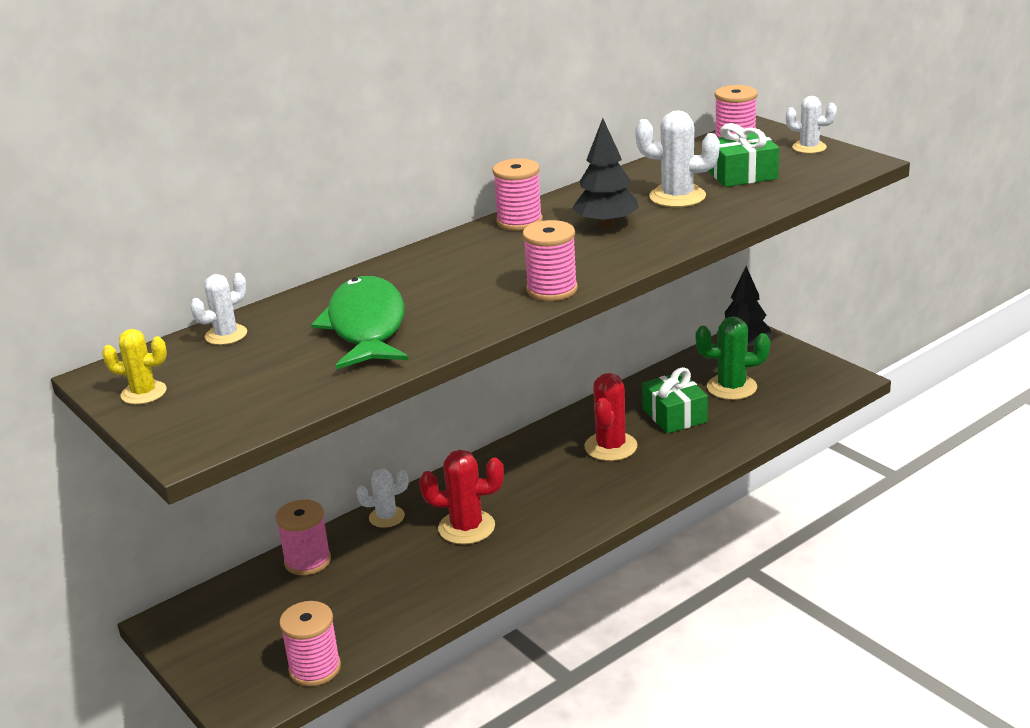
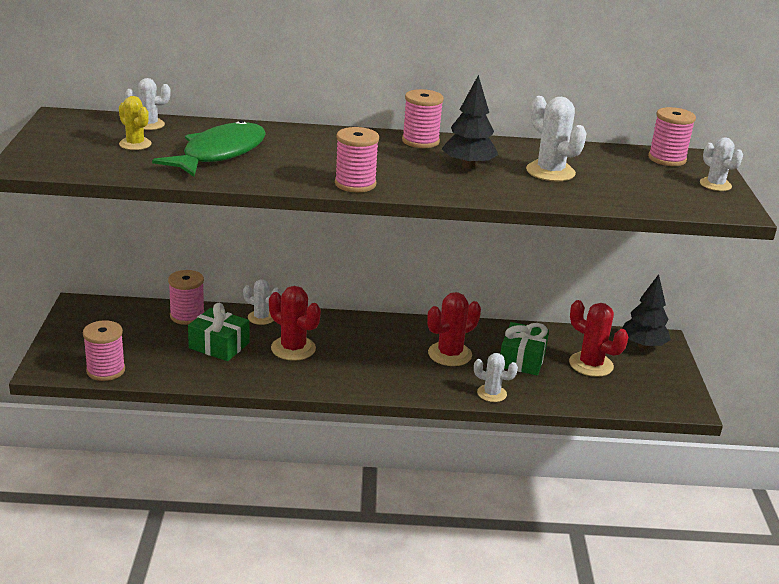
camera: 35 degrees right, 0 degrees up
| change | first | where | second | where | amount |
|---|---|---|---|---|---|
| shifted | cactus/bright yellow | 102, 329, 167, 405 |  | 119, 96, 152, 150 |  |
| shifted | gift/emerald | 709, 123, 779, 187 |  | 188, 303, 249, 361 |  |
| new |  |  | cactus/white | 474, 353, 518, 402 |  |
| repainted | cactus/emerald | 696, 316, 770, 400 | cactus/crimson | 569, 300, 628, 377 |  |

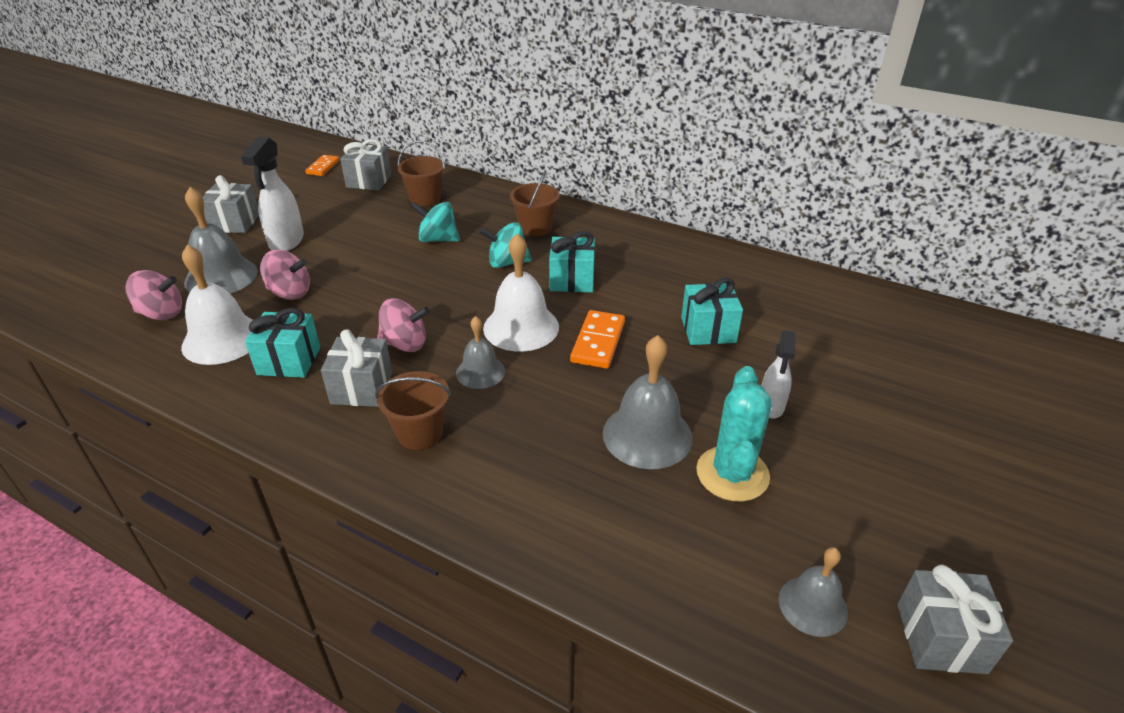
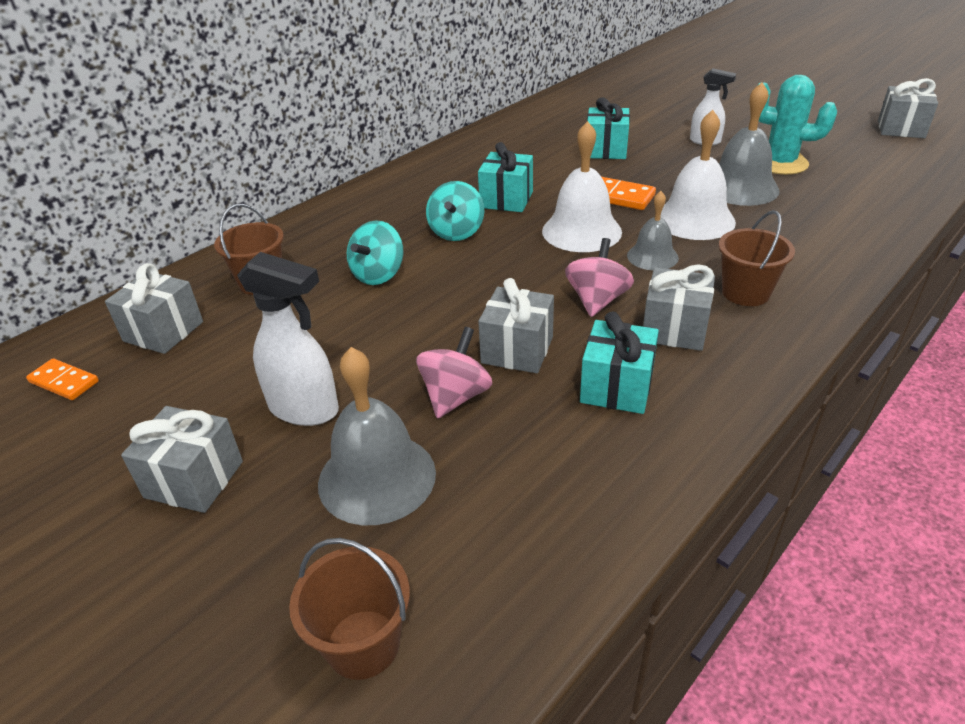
camera: 75 degrees left, 0 degrees up
| change | first | where | second | where | amount |
|---|---|---|---|---|---|
| shifted | sand bucket/dark brown | 510, 170, 560, 237 |  | 289, 538, 410, 680 |  |
| new |  |  | gift/grey | 478, 278, 554, 373 |  |
| shifted | hand bell/white | 181, 245, 253, 365 |  | 660, 110, 736, 240 |  |
| gone | spinning top/rose-pink | 125, 270, 182, 320 |  |  |  |
| gone | hand bell/grey | 779, 547, 848, 637 |  |  |  |

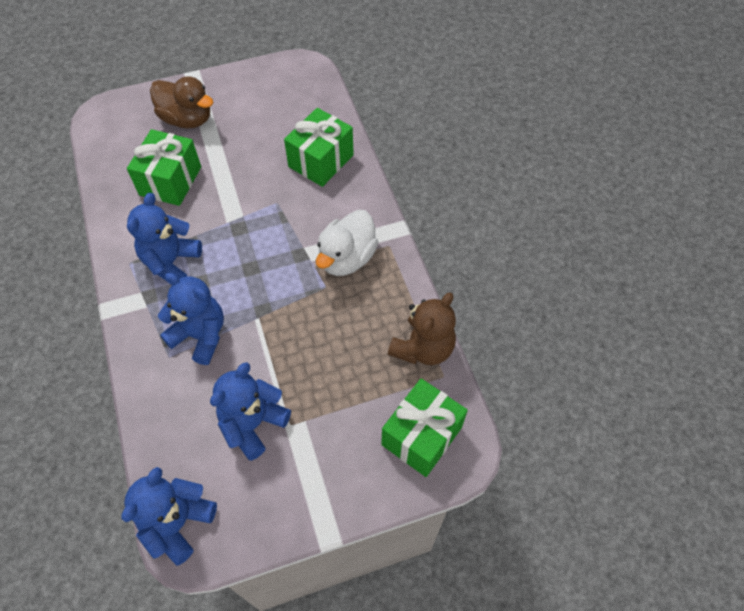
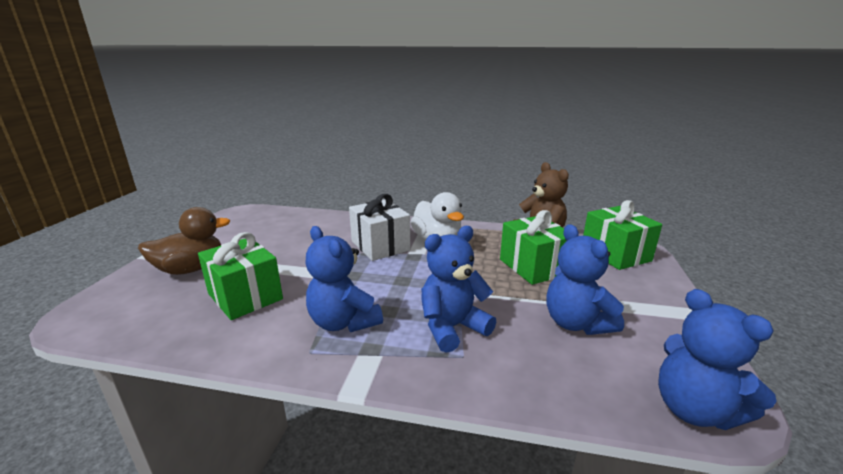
camera: 60 degrees left, 35 degrees down
| change | first | where | second | where | amount |
|---|---|---|---|---|---|
| new |  |  | gift/white | 349, 194, 410, 261 |  |
| shifted | gift/emerald | 284, 108, 354, 187 |  | 500, 210, 567, 285 |  |

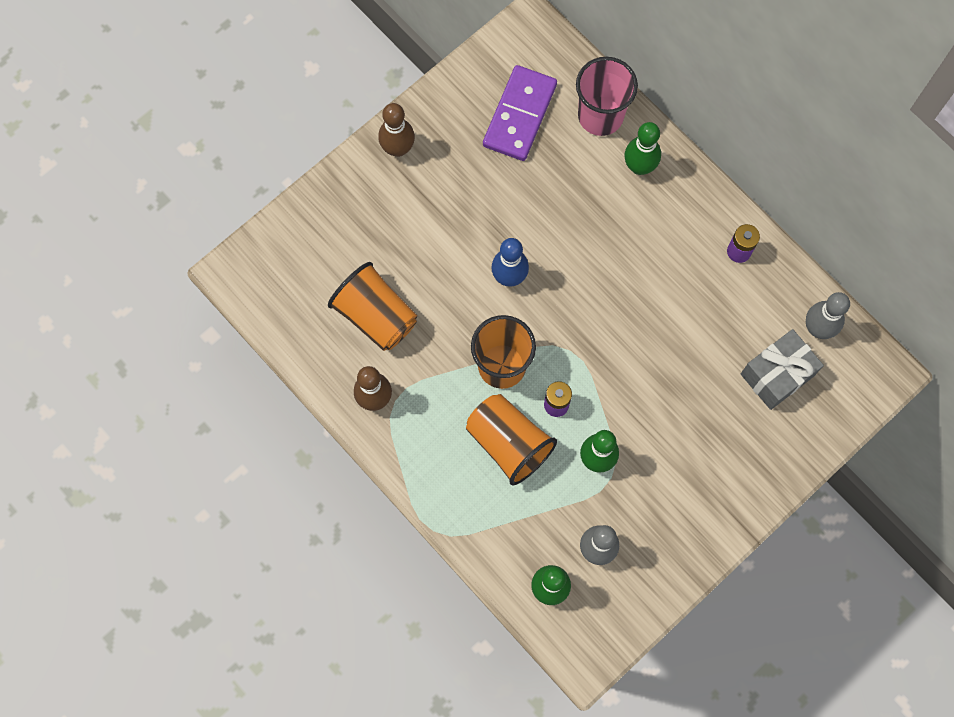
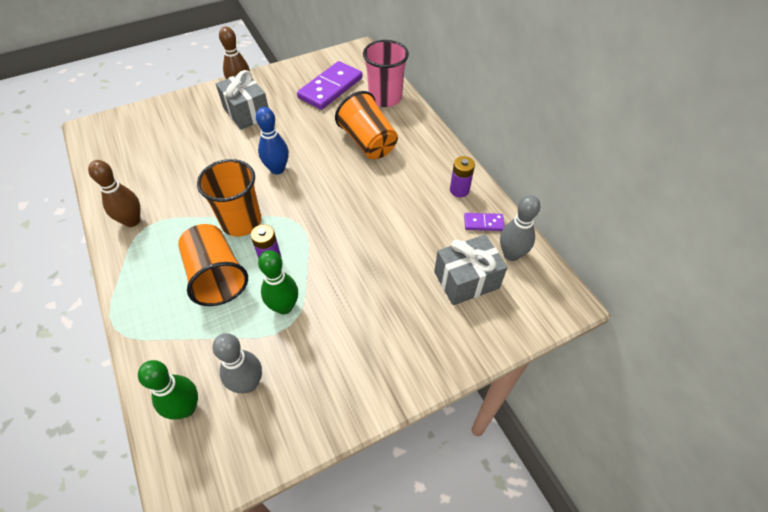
camera: 15 degrees right, 20 degrees down
| change | first | where | second | where | amount |
|---|---|---|---|---|---|
| new |  |  | gift/grey | 216, 70, 269, 130 |  |
| shifted | beaker/orange | 328, 262, 417, 351 |  | 335, 91, 398, 159 |  |
| new |  |  | domino tile/royal purple | 464, 213, 505, 231 |  |
| gone | tenpin/emerald | 624, 122, 661, 175 |  |  |  |

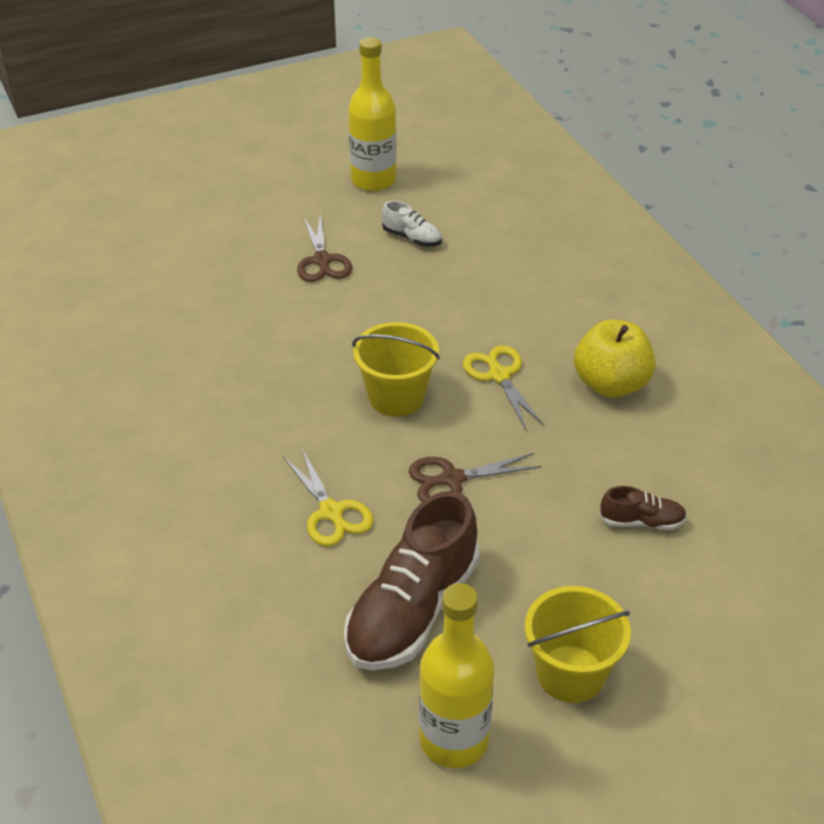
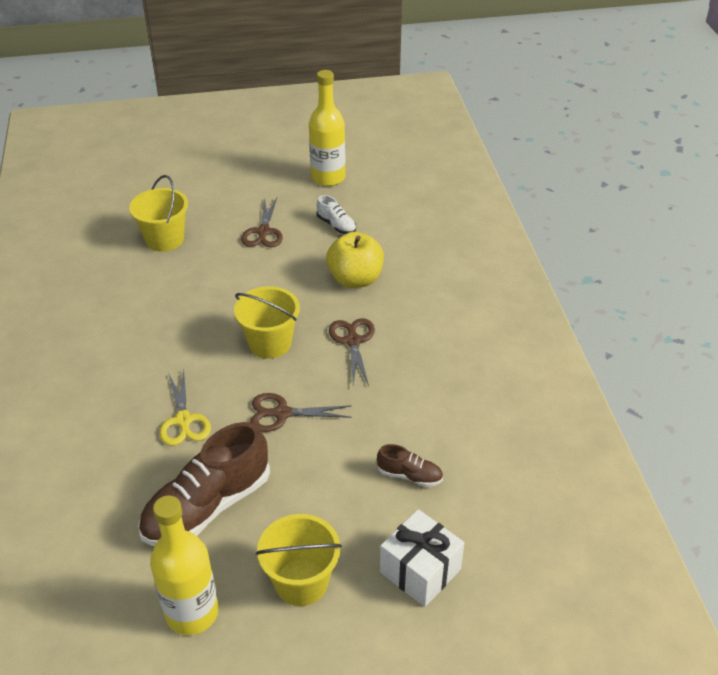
camera: 15 degrees right, 0 degrees up
| change | first | where | second | where | amount |
|---|---|---|---|---|---|
| new |  |  | sand bucket/bright yellow | 129, 175, 188, 252 |  |
| shifted | apple/bright yellow | 574, 319, 655, 398 |  | 326, 232, 384, 288 |  |
| repainted | pair of scissors/bright yellow | 463, 345, 545, 430 | pair of scissors/dark brown | 329, 318, 375, 386 |  |
| new |  |  | gift/white | 380, 509, 464, 607 |  |

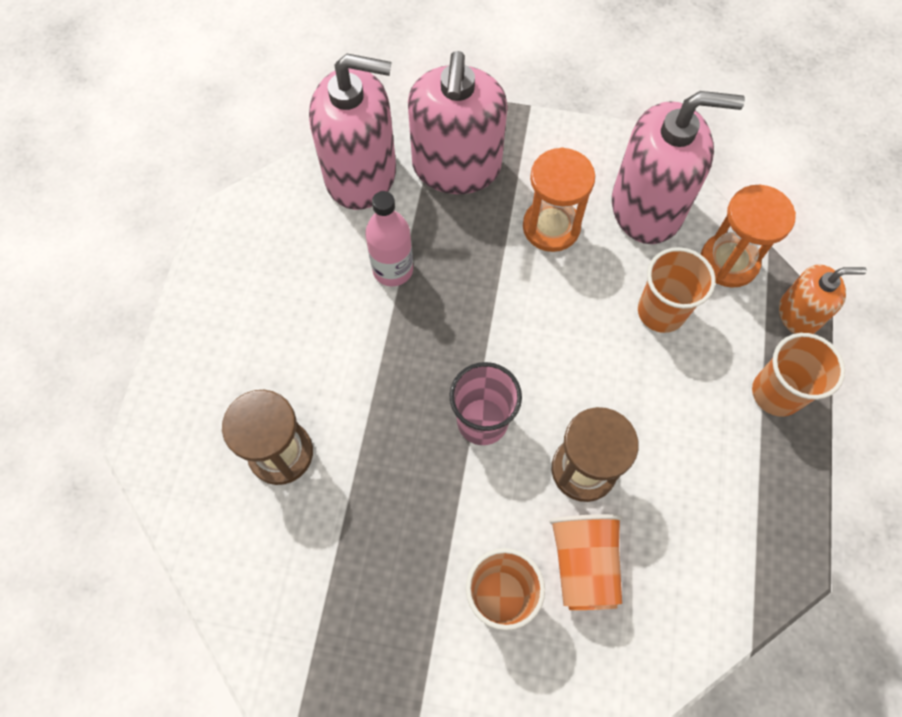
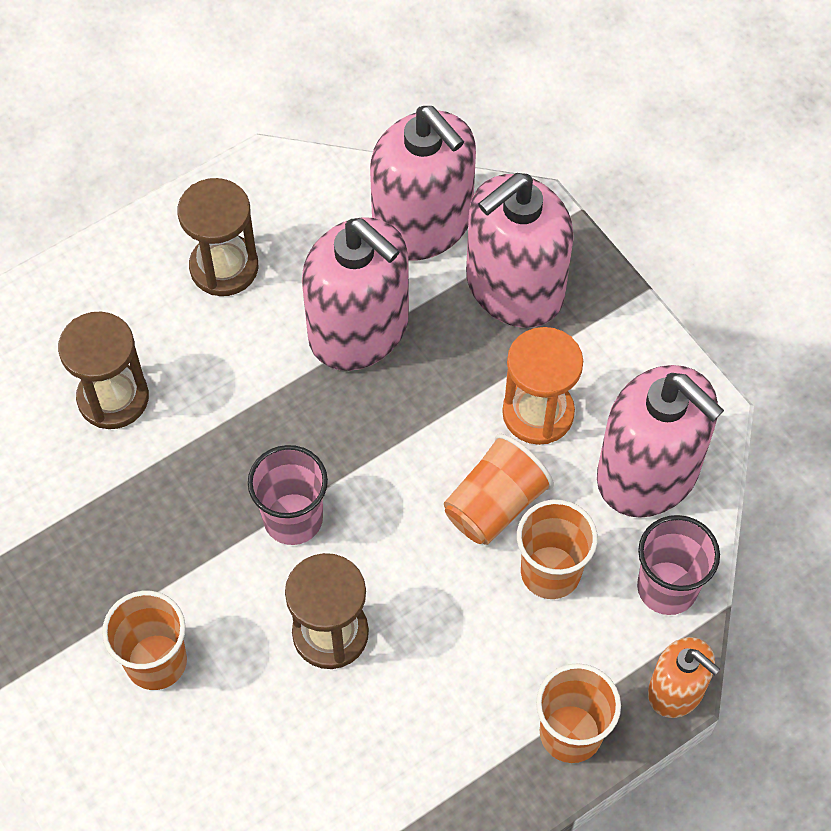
camera: 45 degrees right, 5 degrees down
| change | first | where | second | where | amount |
|---|---|---|---|---|---|
| new |  |  | hourglass/dark brown | 178, 178, 258, 296 |  |
| swapped | bottle/rose-pink | 365, 191, 413, 286 | soap dispenser/rose-pink | 302, 217, 409, 371 |  |
| shifted | beaker/orange | 549, 514, 622, 610 |  | 444, 434, 554, 545 |  |
| swapped | hourglass/orange | 701, 185, 796, 288 | beaker/rose-pink | 637, 515, 720, 615 |  |

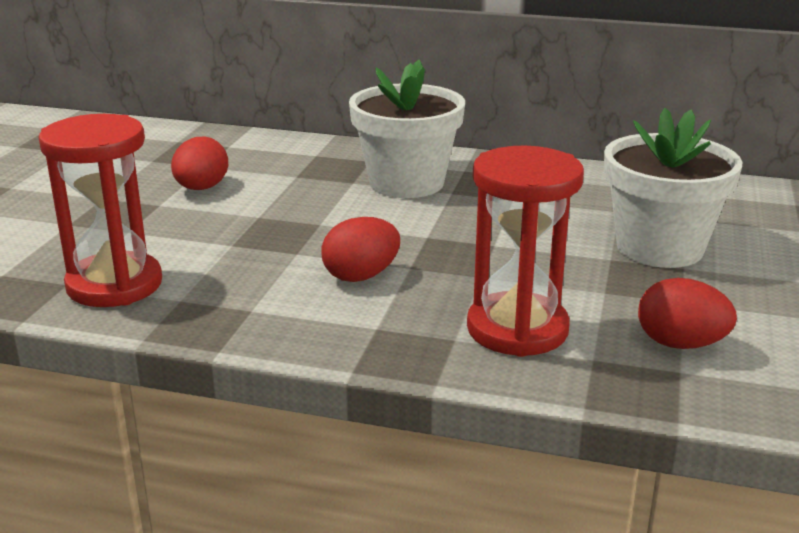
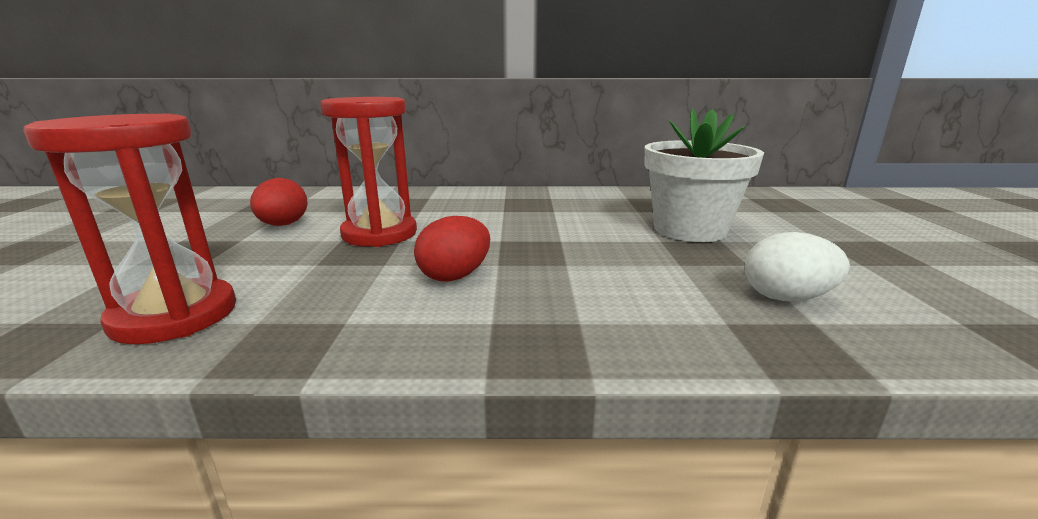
camera: 15 degrees left, 5 degrees down
| change | first | where | second | where | amount |
|---|---|---|---|---|---|
| shifted | hourglass/crimson | 467, 146, 584, 357 |  | 320, 97, 417, 247 |  |
| repainted | egg/crimson | 638, 278, 737, 349 | egg/white | 745, 232, 850, 301 |  |
| gone | flower pot/white | 349, 60, 465, 198 |  |  |  |

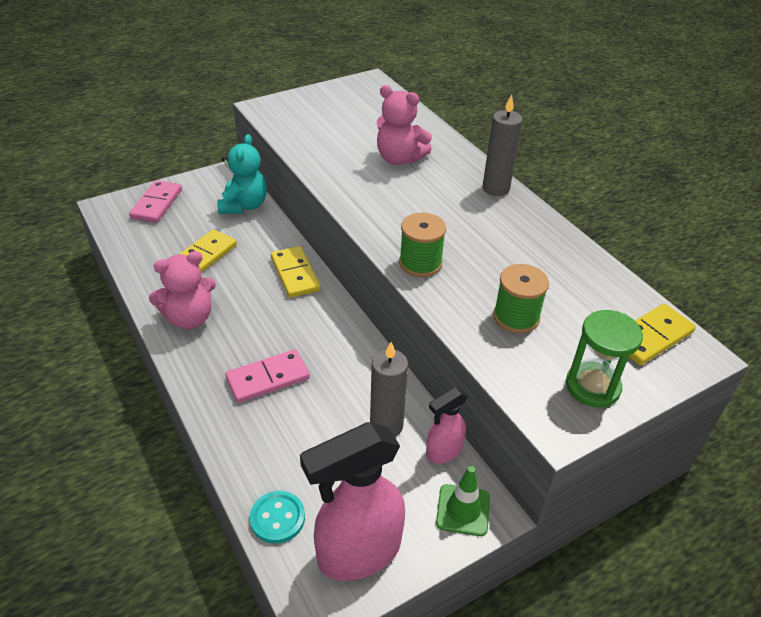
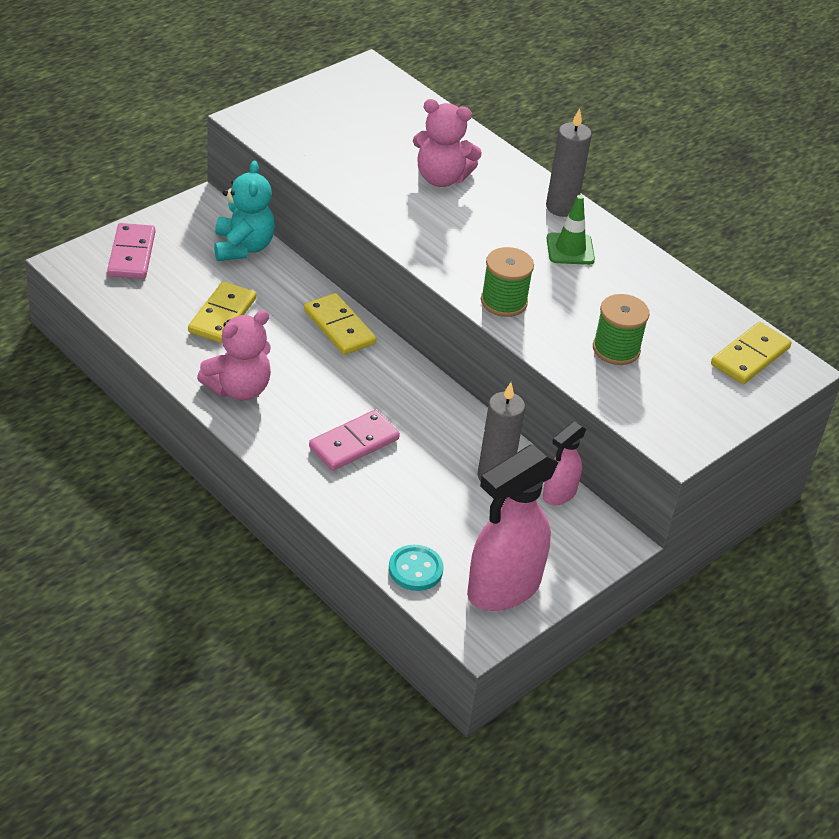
camera: 15 degrees left, 0 degrees up
| change | first | where | second | where | amount |
|---|---|---|---|---|---|
| shifted | traffic cone/emerald | 436, 466, 490, 536 |  | 546, 195, 595, 265 |  |
| gone | hourglass/emerald | 566, 310, 643, 407 |  |  |  |

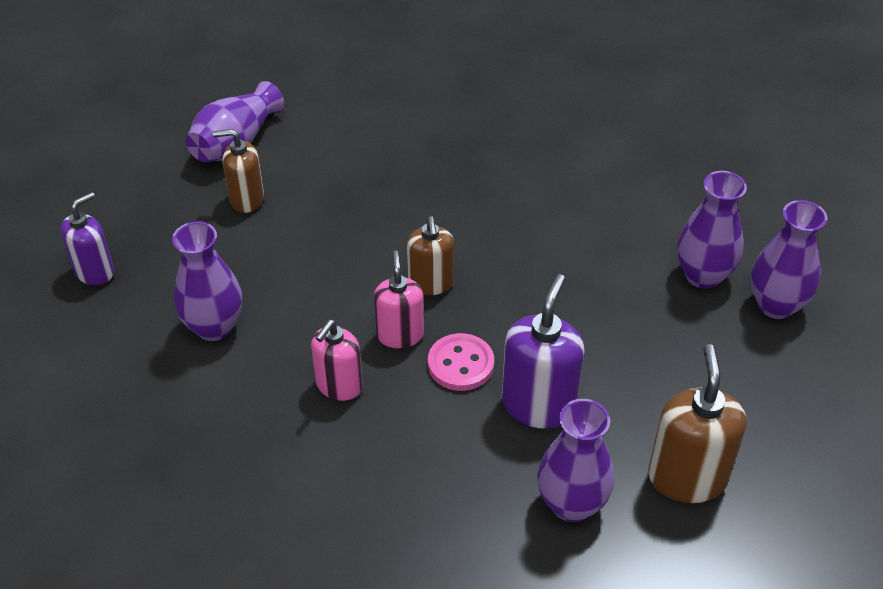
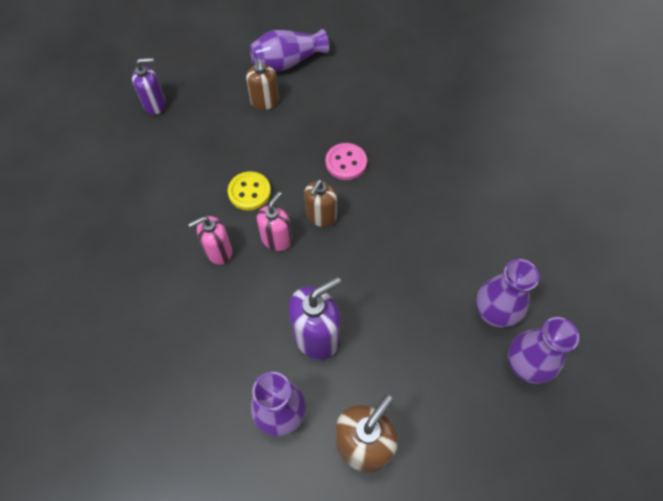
camera: 35 degrees right, 15 degrees up
| change | first | where | second | where | amount |
|---|---|---|---|---|---|
| new |  |  | sewing button/bright yellow | 228, 171, 271, 210 |  |
| rotated | soap dispenser/dark brown | 213, 129, 264, 213 |  | 246, 58, 279, 110 | 135 degrees counterclockwise |
| shifted | sewing button/rose-pink | 428, 333, 494, 391 |  | 326, 143, 367, 180 |  |
| gone | flower vase/royal purple | 172, 221, 242, 341 |  |  |  |

